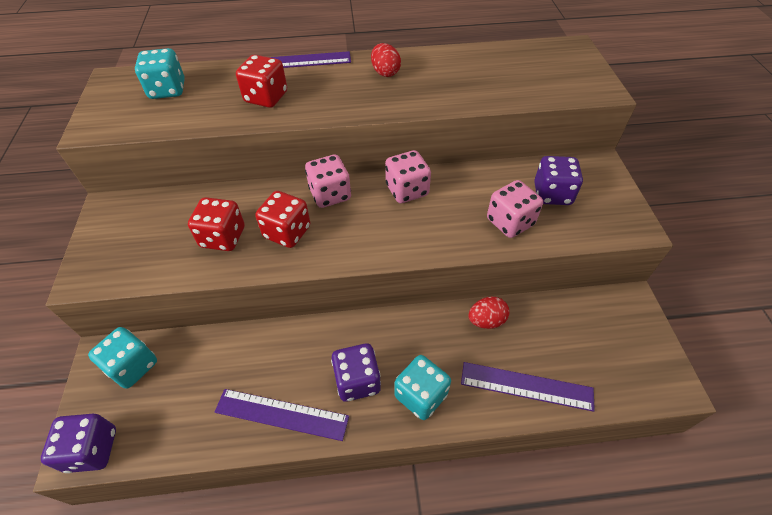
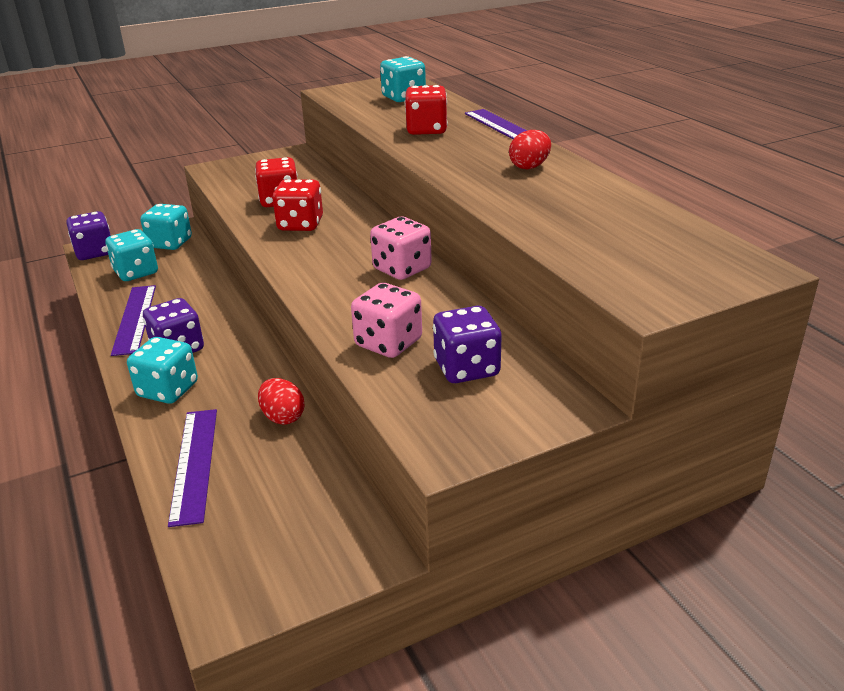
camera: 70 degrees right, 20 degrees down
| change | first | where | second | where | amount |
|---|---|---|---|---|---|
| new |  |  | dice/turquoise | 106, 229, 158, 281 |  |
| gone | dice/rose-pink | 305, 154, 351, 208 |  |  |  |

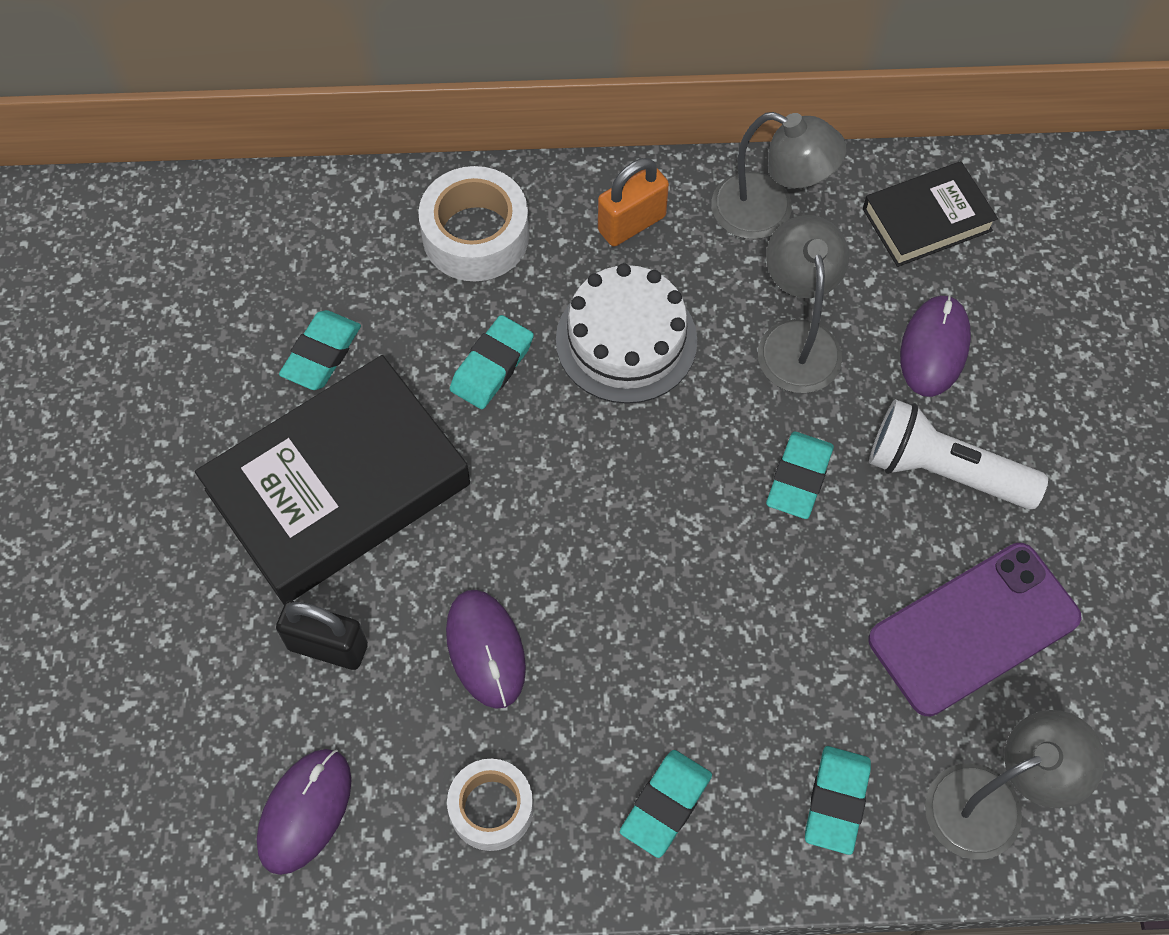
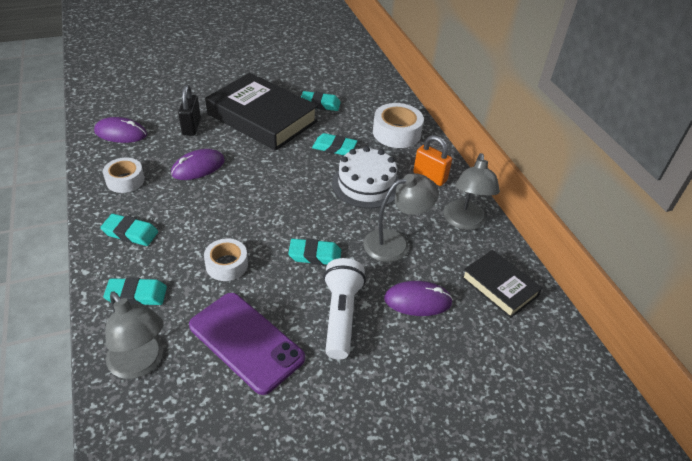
camera: 70 degrees right, 20 degrees down
| change | first | where | second | where | amount |
|---|---|---|---|---|---|
| new |  |  | roll of tape/white | 204, 238, 248, 281 |  |

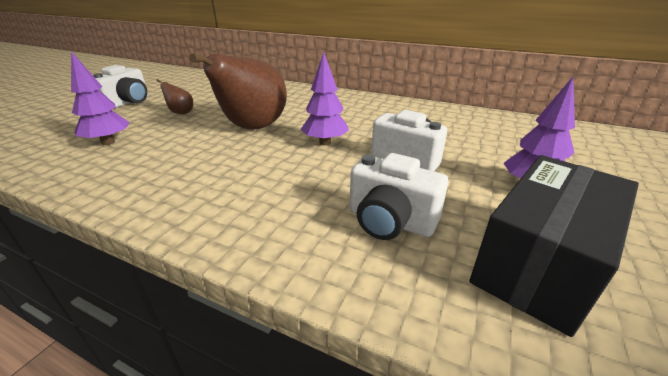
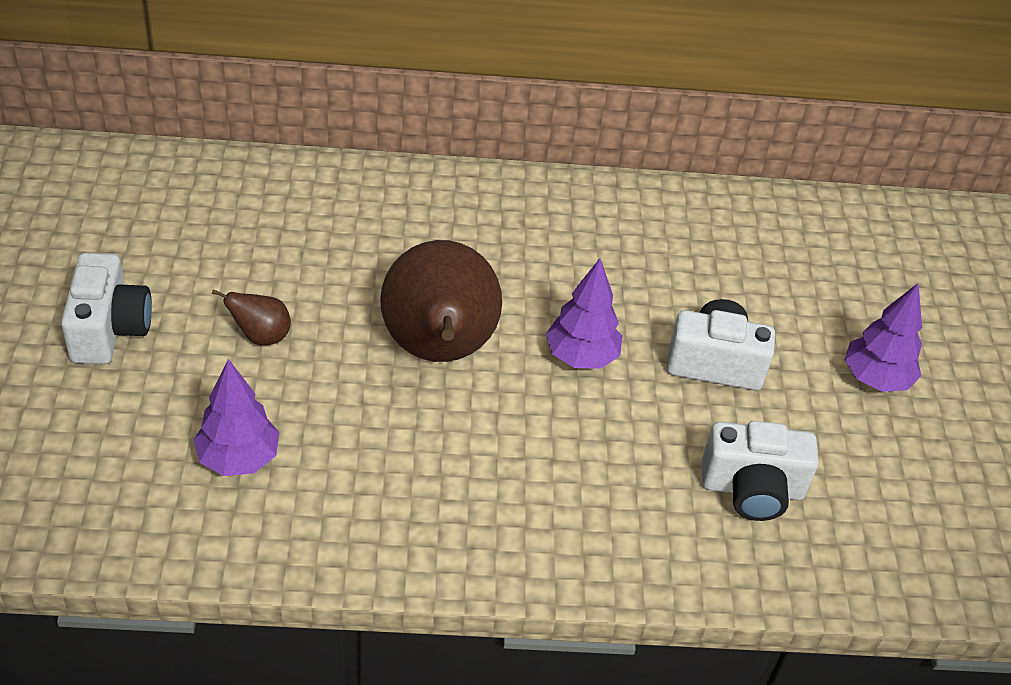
camera: 30 degrees left, 15 degrees up
| change | first | where | second | where | amount |
|---|---|---|---|---|---|
| gone | package/black | 469, 155, 639, 337 |  |  |  |

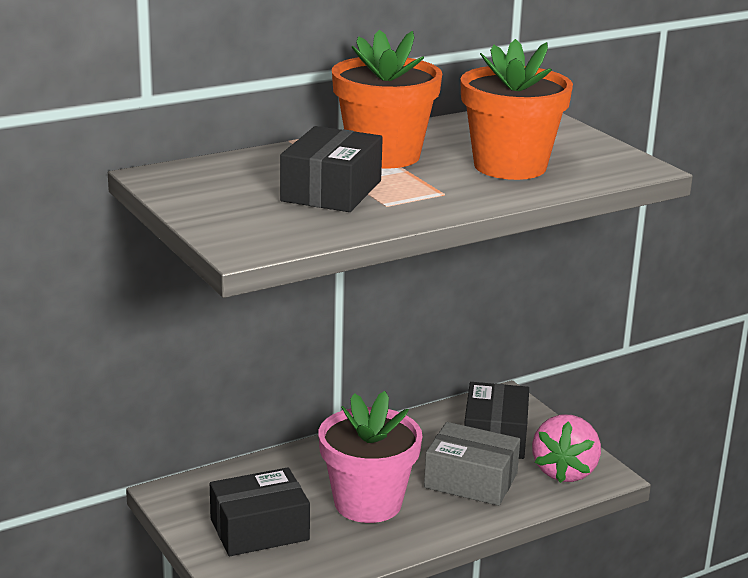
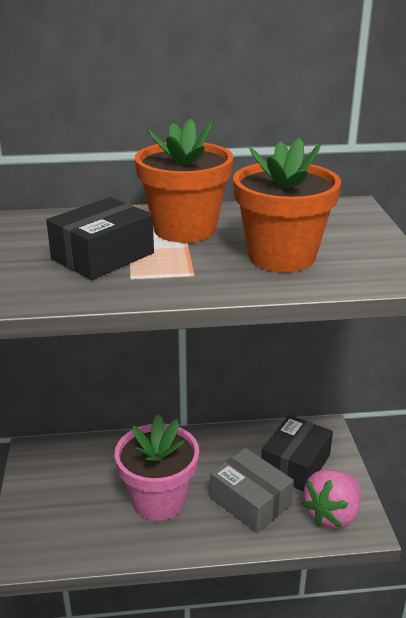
camera: 25 degrees right, 5 degrees up
| change | first | where | second | where | amount |
|---|---|---|---|---|---|
| gone | package/black | 210, 468, 310, 556 |  |  |  |

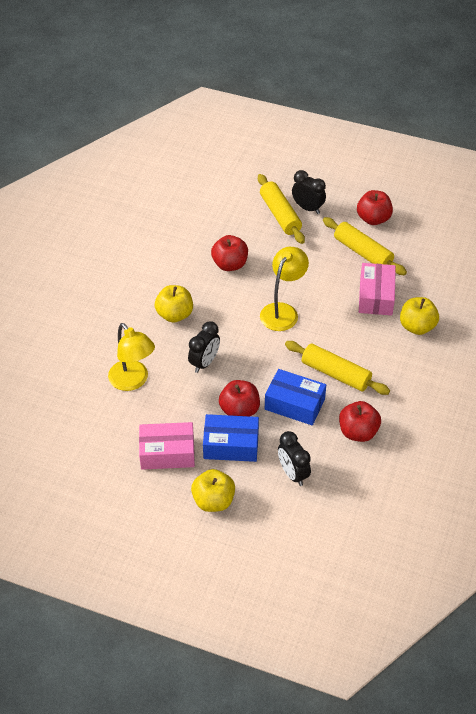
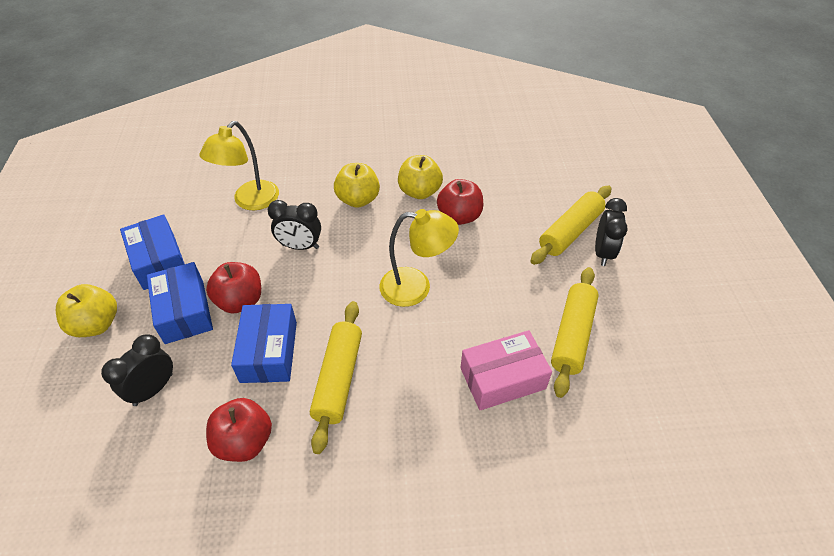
camera: 65 degrees right, 0 degrees up
| change | first | where | second | where | amount |
|---|---|---|---|---|---|
| repainted | package/rose-pink | 139, 422, 195, 470 | package/royal blue | 120, 214, 185, 290 |  |
| shifted | apple/bright yellow | 400, 297, 439, 335 |  | 398, 155, 443, 199 |  |
| gone | apple/crimson | 357, 190, 393, 225 |  |  |  |

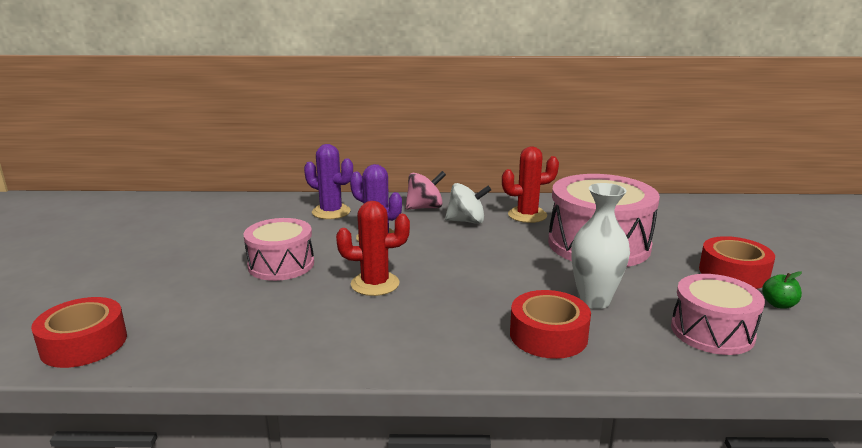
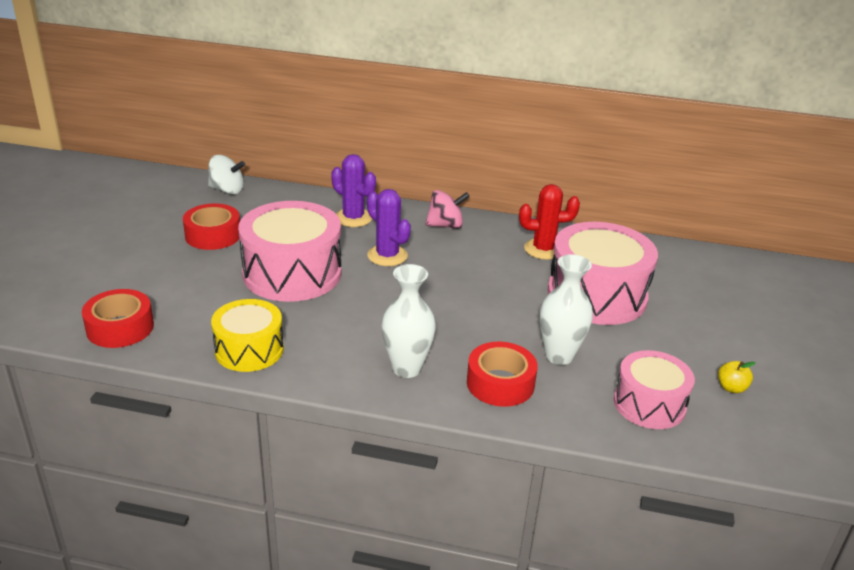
camera: 10 degrees right, 10 degrees up
| change | first | where | second | where | amount |
|---|---|---|---|---|---|
| shifted | roll of tape/crimson | 699, 236, 775, 289 |  | 183, 203, 240, 250 |  |
| shifted | spinning top/white | 445, 183, 491, 224 |  | 208, 155, 245, 195 |  |
| new |  |  | drum/bright yellow | 211, 299, 284, 372 |  |
| scaled | drum/rose-pink | 243, 218, 314, 281 |  | 238, 201, 342, 302 | x1.64 |
| new |  |  | flower vase/white | 382, 264, 436, 378 |  |
| repainted | apple/emerald | 762, 271, 802, 309 | apple/bright yellow | 718, 361, 756, 393 |  |
| gone | cactus/crimson | 336, 201, 410, 296 |  |  |  |

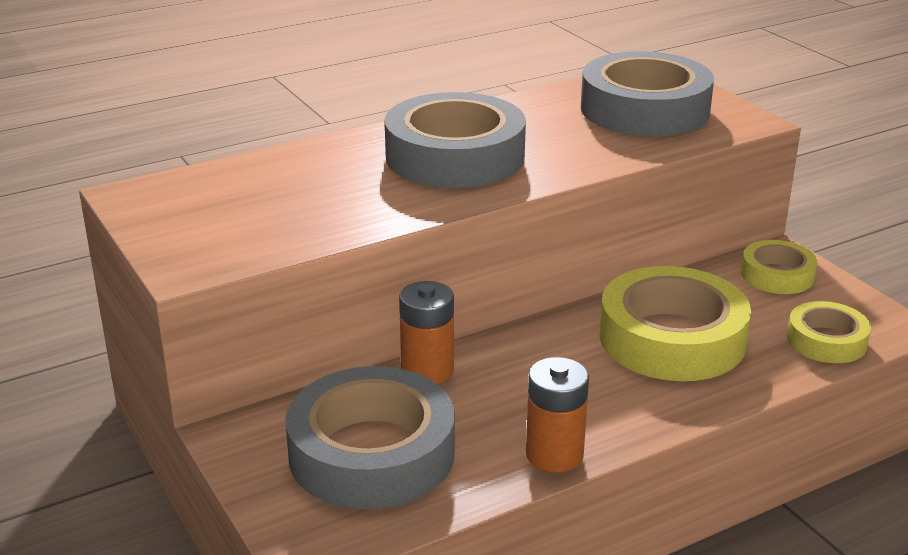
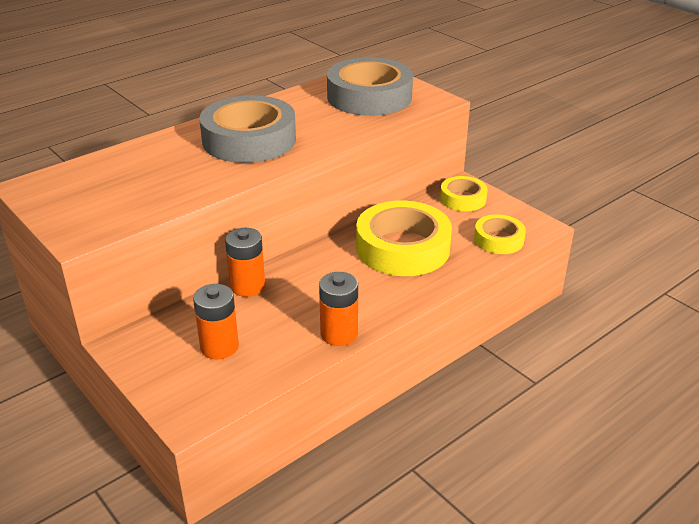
camera: 10 degrees left, 5 degrees up
| change | first | where | second | where | amount |
|---|---|---|---|---|---|
| swapped | roll of tape/grey | 285, 366, 455, 509 | AA battery/orange | 193, 284, 239, 359 |  |

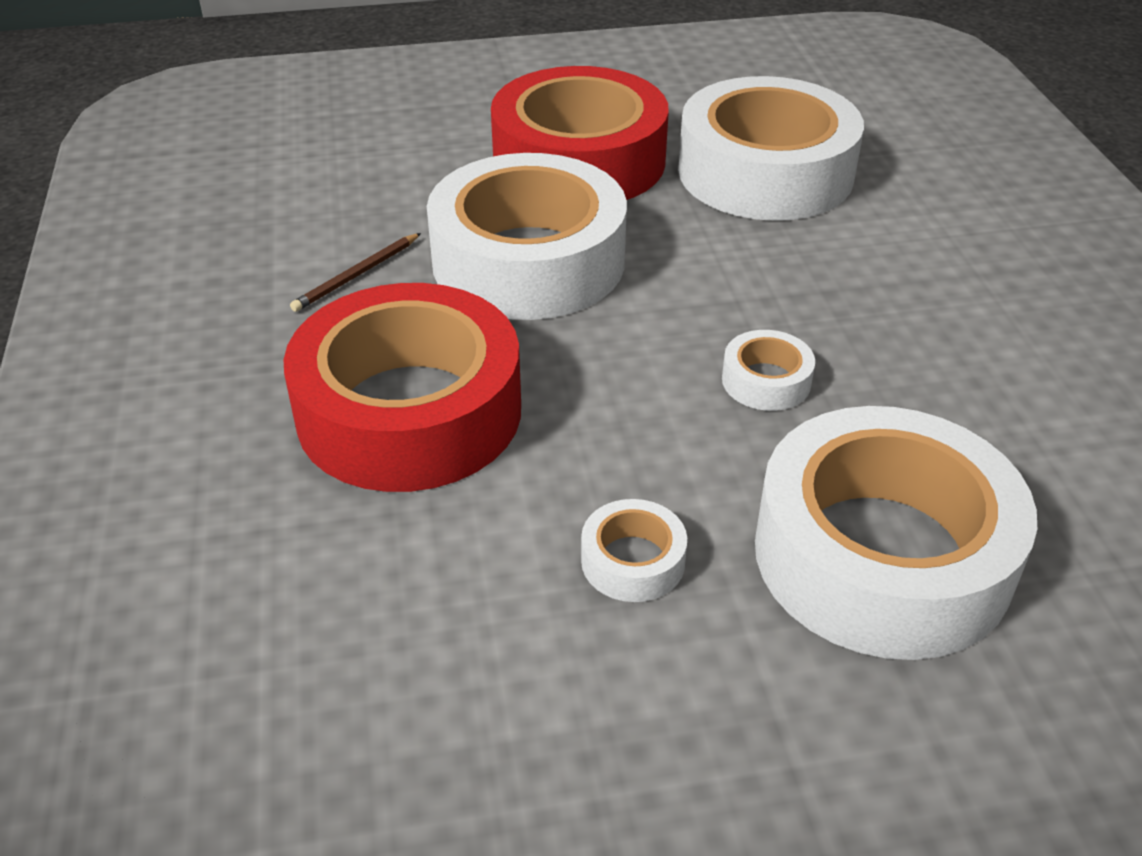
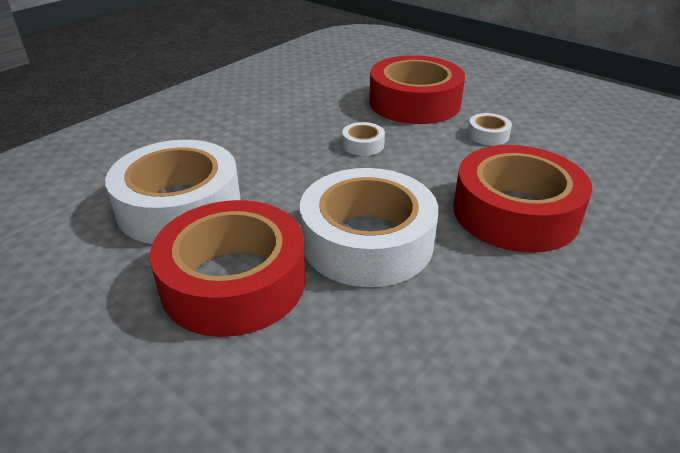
camera: 130 degrees left, 5 degrees down
| change | first | where | second | where | amount |
|---|---|---|---|---|---|
| repainted | roll of tape/white | 755, 406, 1037, 660 | roll of tape/crimson | 369, 55, 465, 124 |  |
| gone | lead pencil/dark brown | 290, 233, 421, 312 |  |  |  |

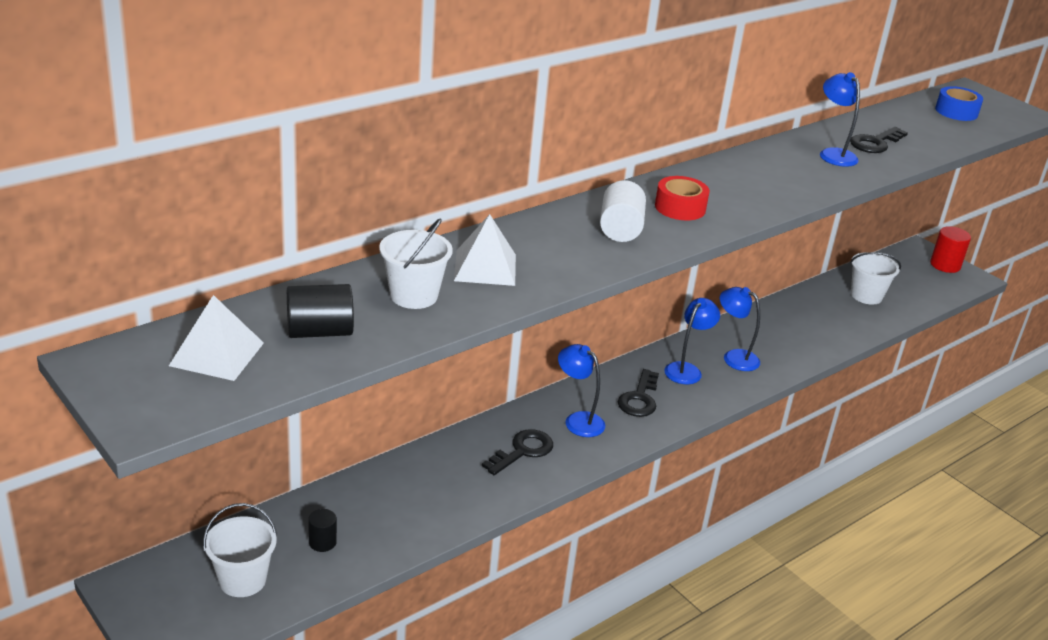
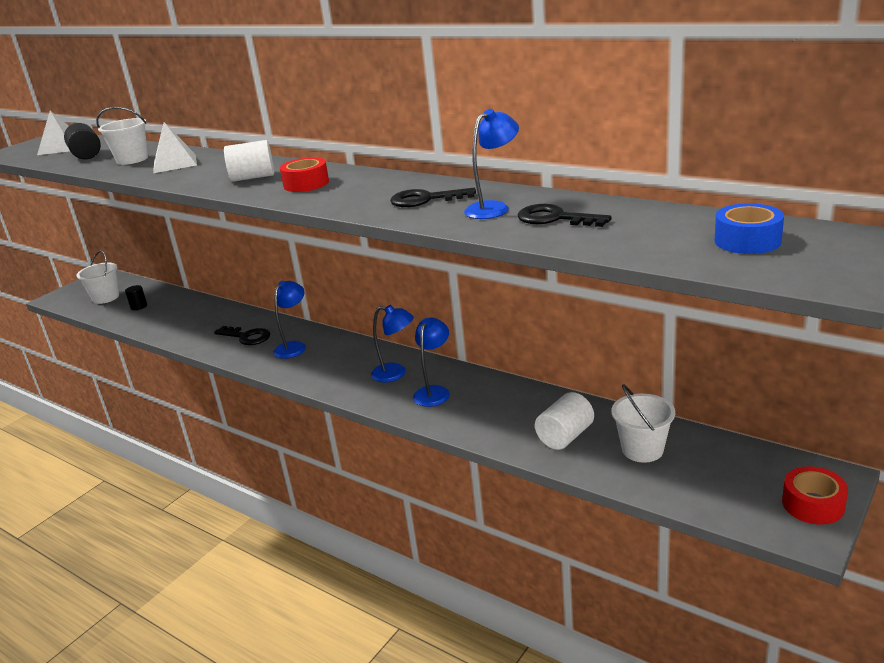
camera: 80 degrees right, 5 degrees down
| change | first | where | second | where | amount |
|---|---|---|---|---|---|
| shifted | door key/black | 618, 369, 659, 417 |  | 390, 188, 476, 207 |  |
| new |  |  | cylinder shape/white | 535, 392, 594, 450 |  |
| swapped | cylinder shape/crimson | 930, 226, 971, 273 | roll of tape/crimson | 782, 466, 848, 525 |  |

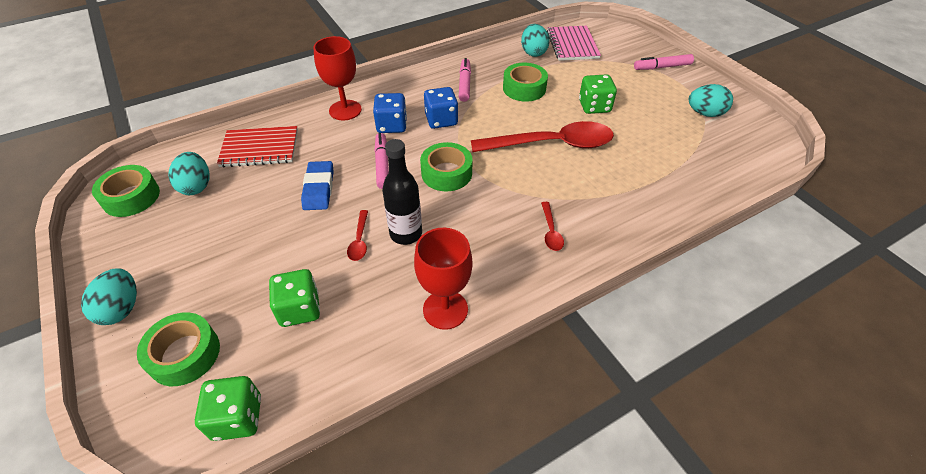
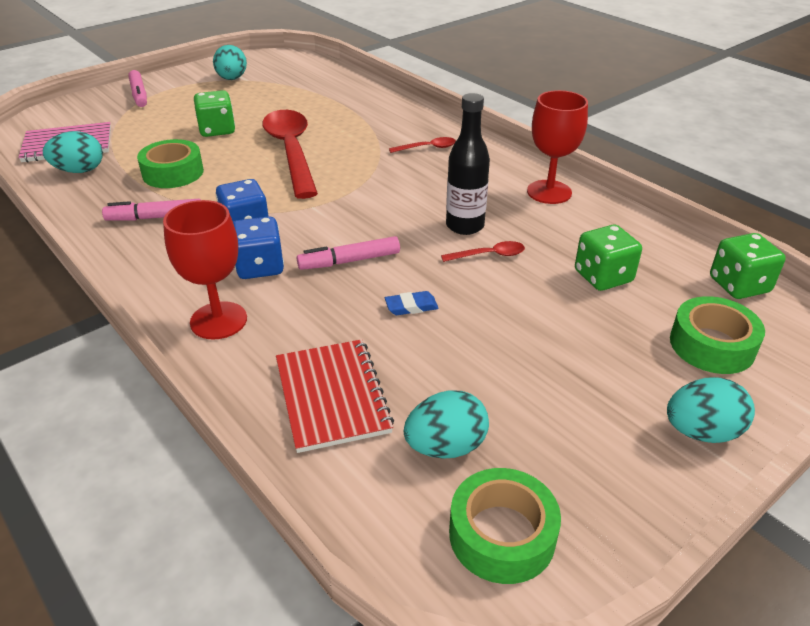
camera: 100 degrees left, 10 degrees down
| change | first | where | second | where | amount |
|---|---|---|---|---|---|
| scaled | gum eraser/royal blue | 301, 161, 334, 210 |  | 385, 291, 439, 315 | x0.59 |
| gone | roll of tape/emerald | 420, 142, 472, 191 |  |  |  |

